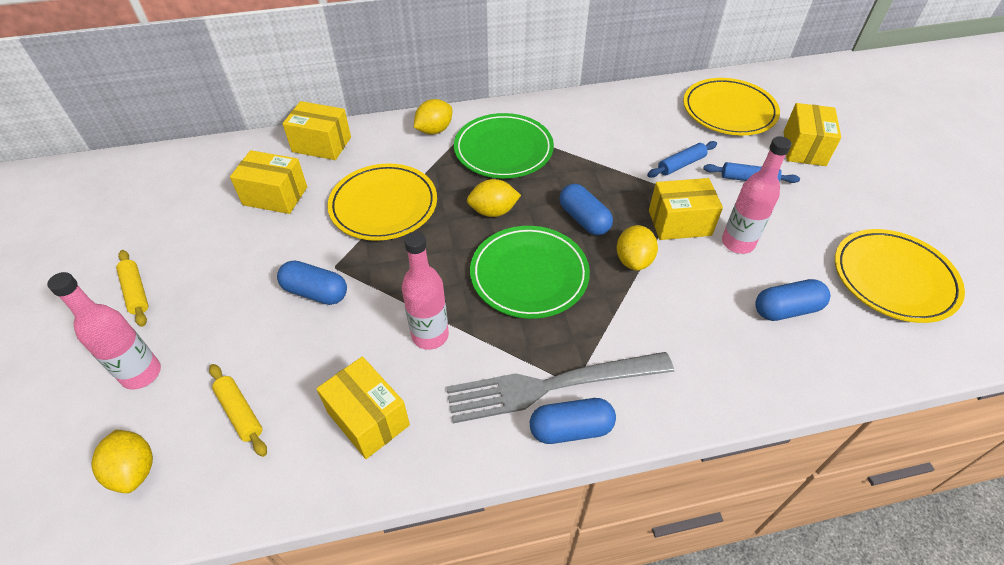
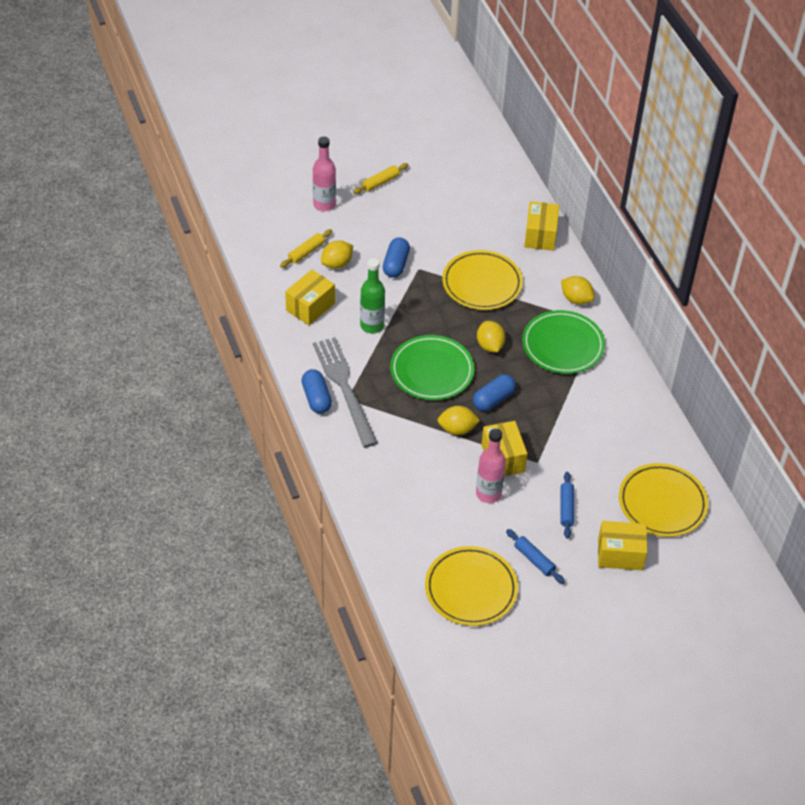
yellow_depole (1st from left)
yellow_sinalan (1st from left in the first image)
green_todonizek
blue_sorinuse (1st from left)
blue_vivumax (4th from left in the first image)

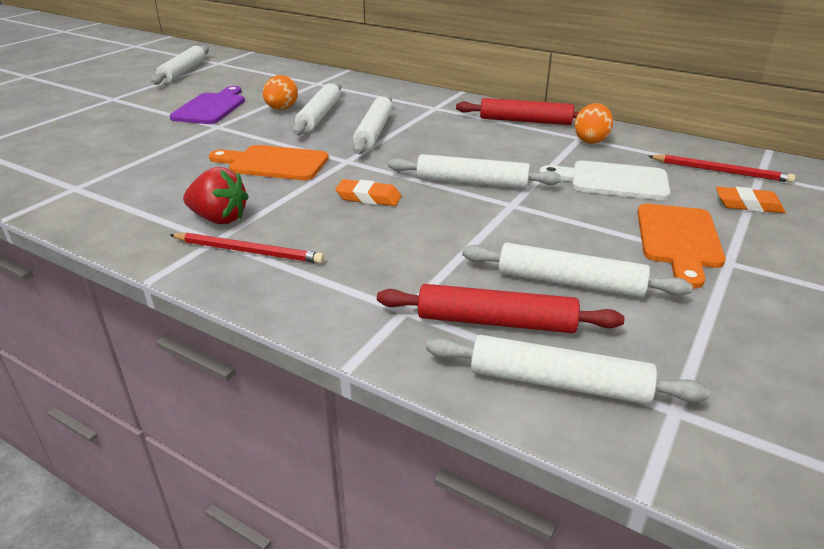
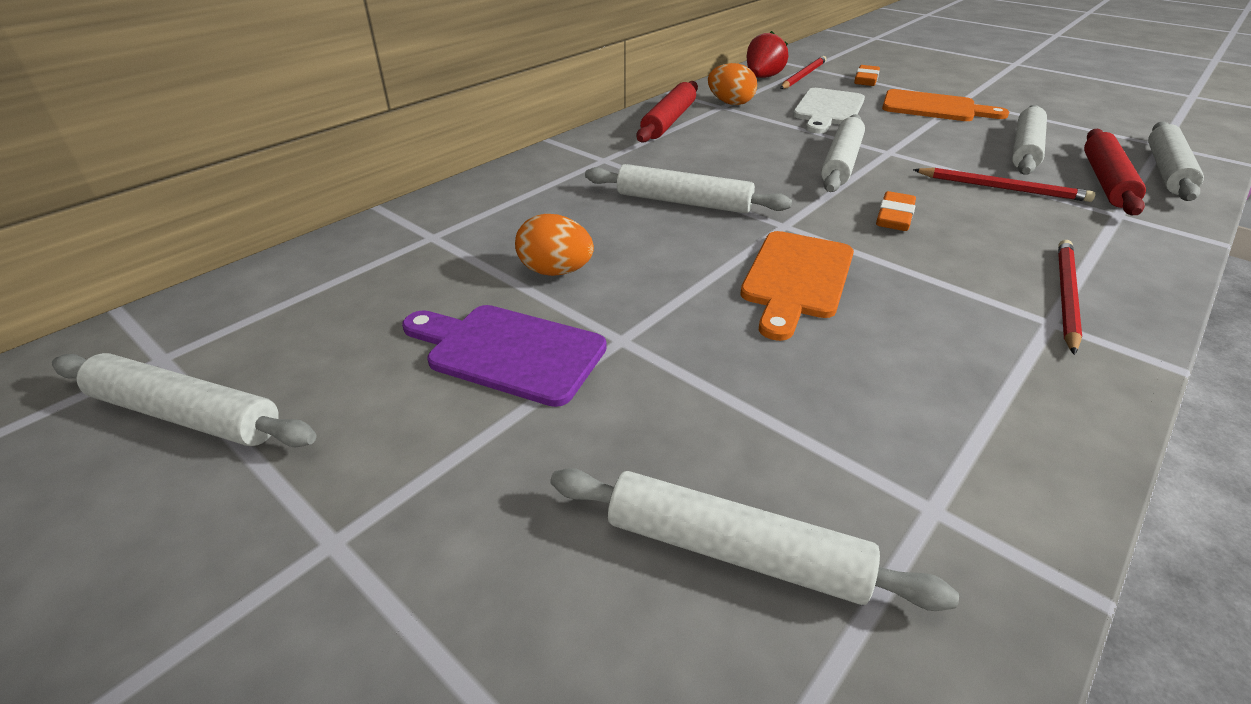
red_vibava
white_sorinuse (3rd from left)
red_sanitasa (2nd from left)

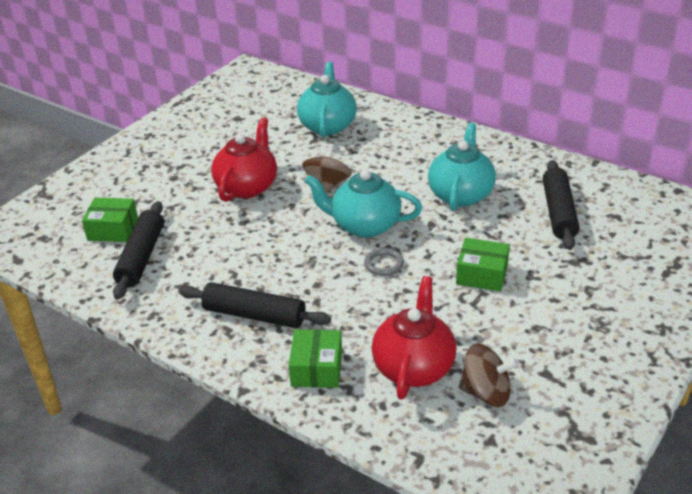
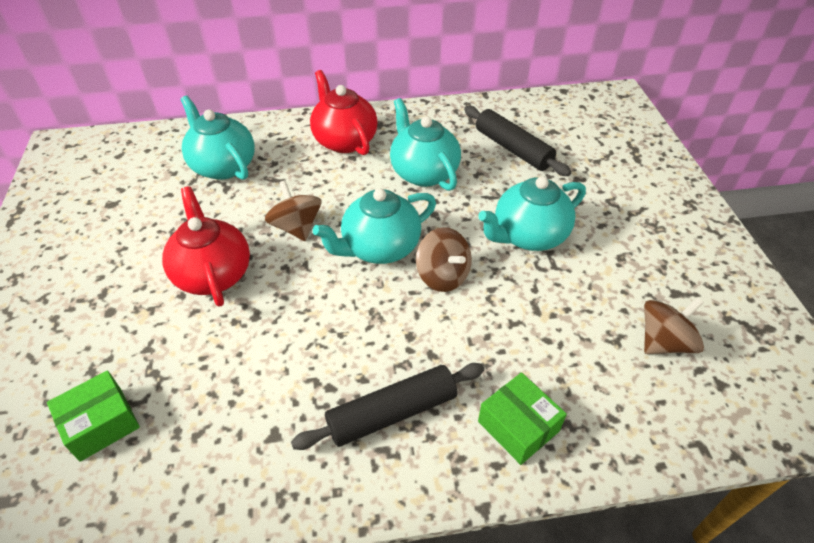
black_sorinuse (1st from left in the first image)
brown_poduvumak (2nd from left)
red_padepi (2nd from left)
turquoise_padepi (4th from left)

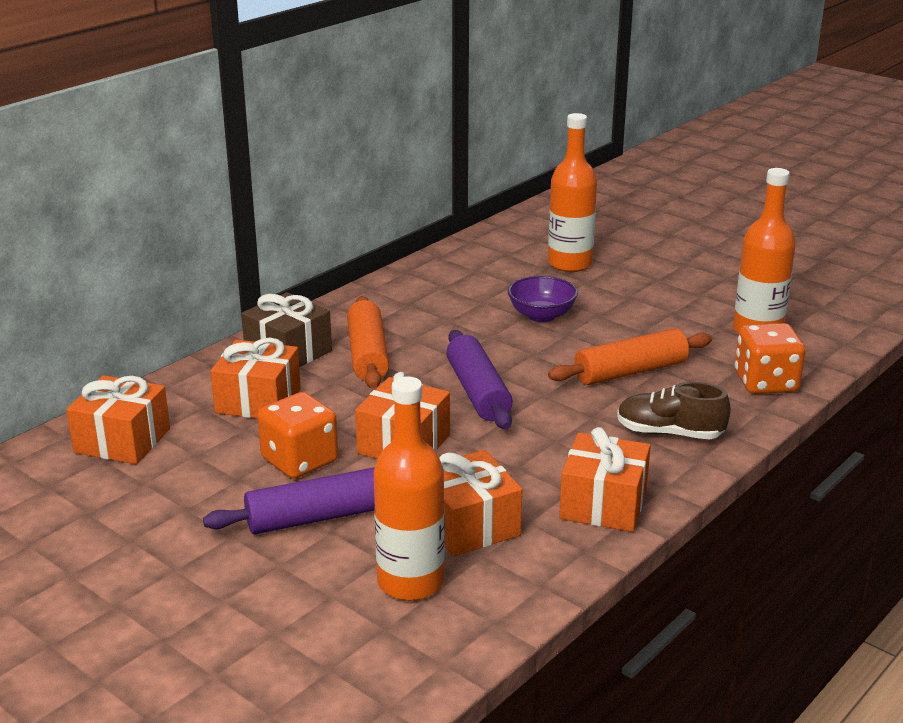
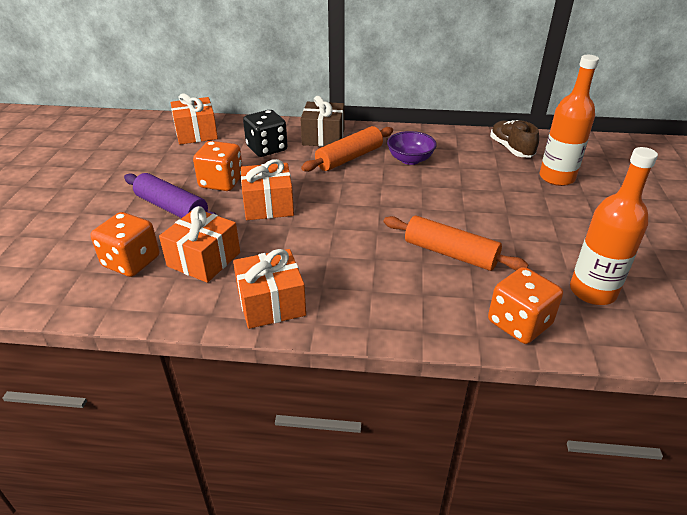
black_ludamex
orange_ludamex (1st from left)
purple_sorinuse (2nd from left in the first image)
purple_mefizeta
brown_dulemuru

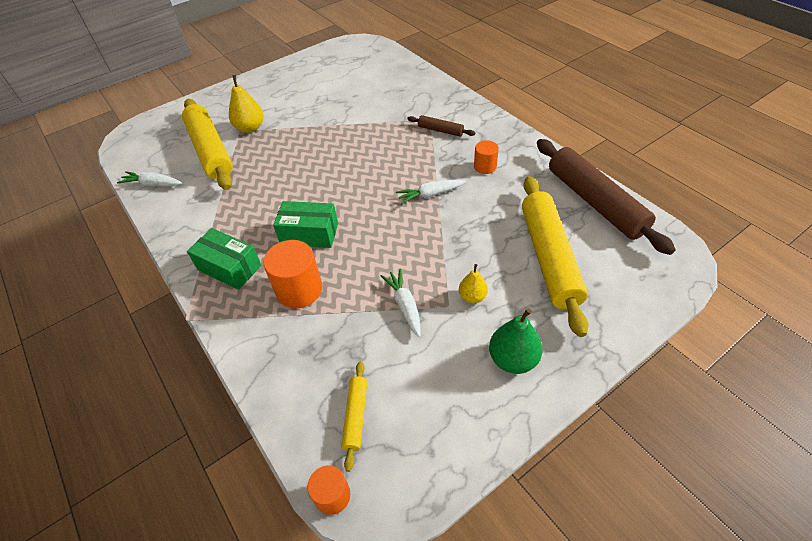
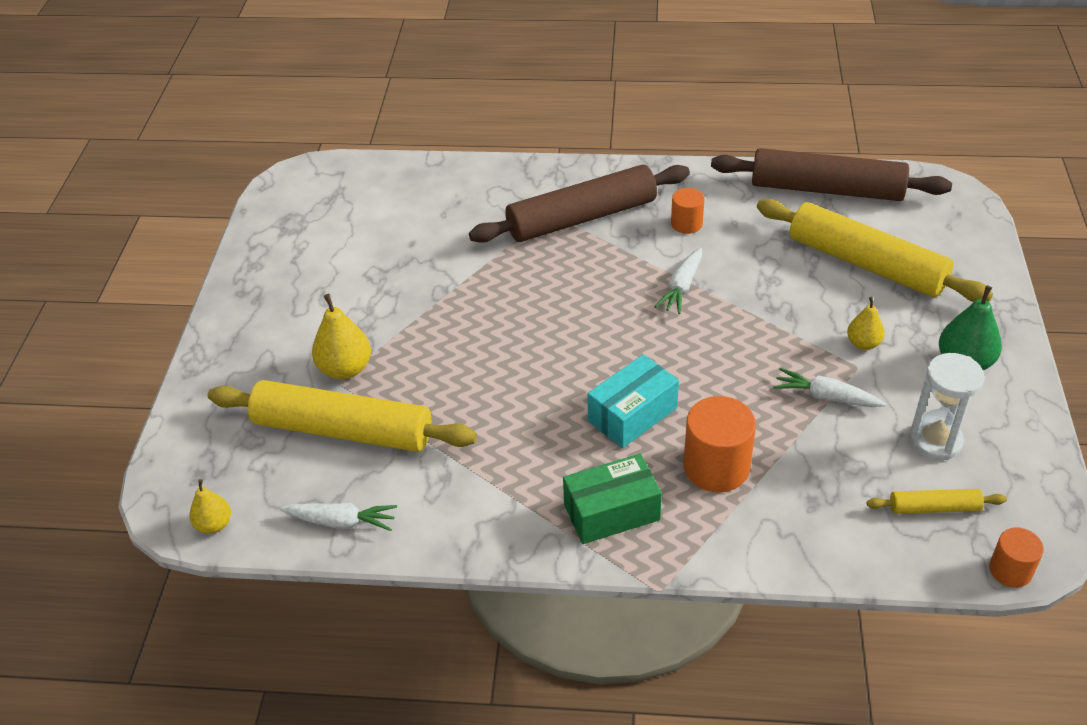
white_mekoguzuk (1st from left)
turquoise_sinalan
yellow_sorinuse (3rd from left)
brown_sorinuse (1st from left)
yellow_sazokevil (1st from left)
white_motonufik

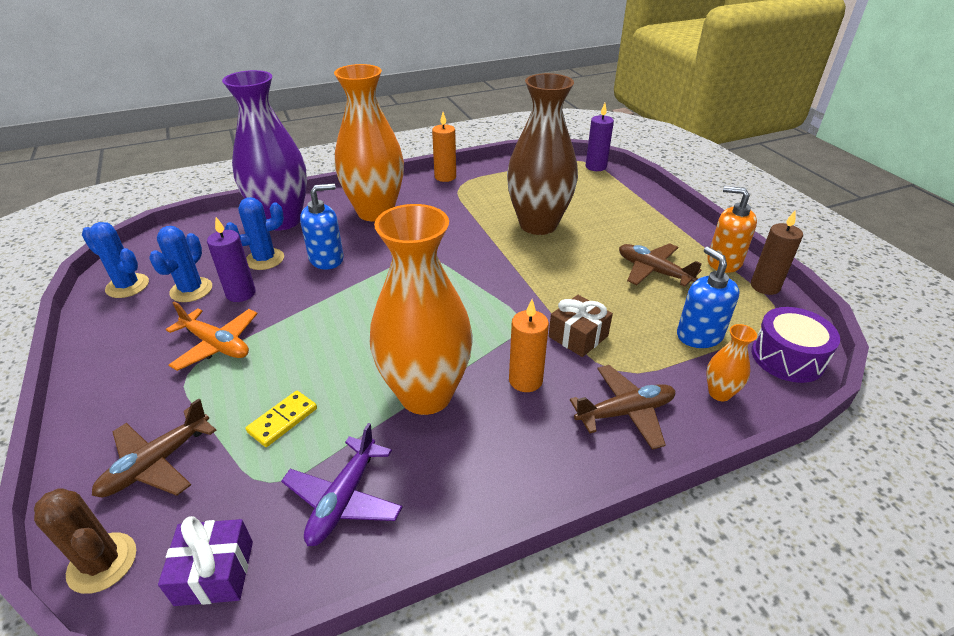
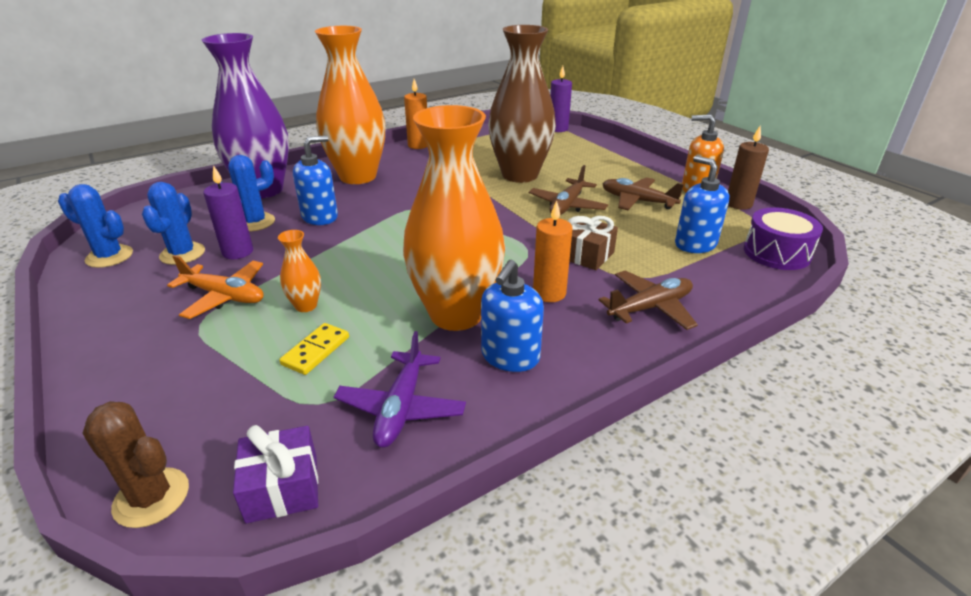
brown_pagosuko (1st from left)
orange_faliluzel (1st from left)
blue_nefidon (2nd from left)

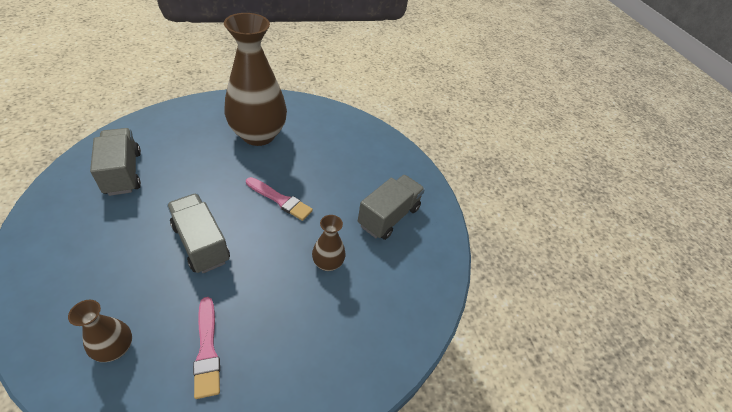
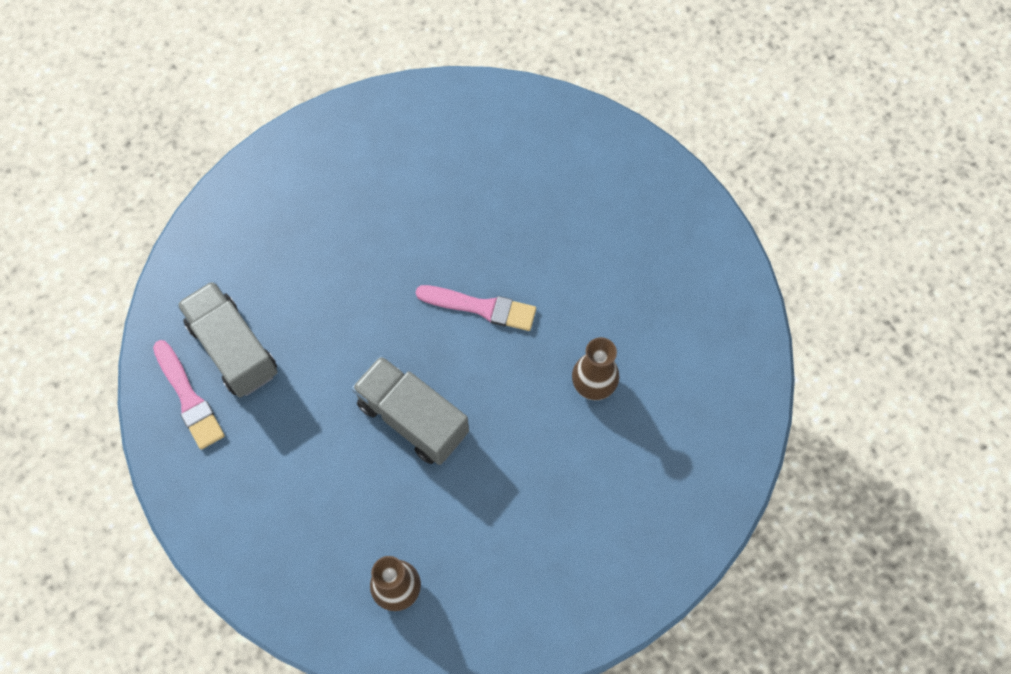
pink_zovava (1st from left)
brown_faliluzel (2nd from left in the first image)
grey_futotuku (3rd from left in the first image)

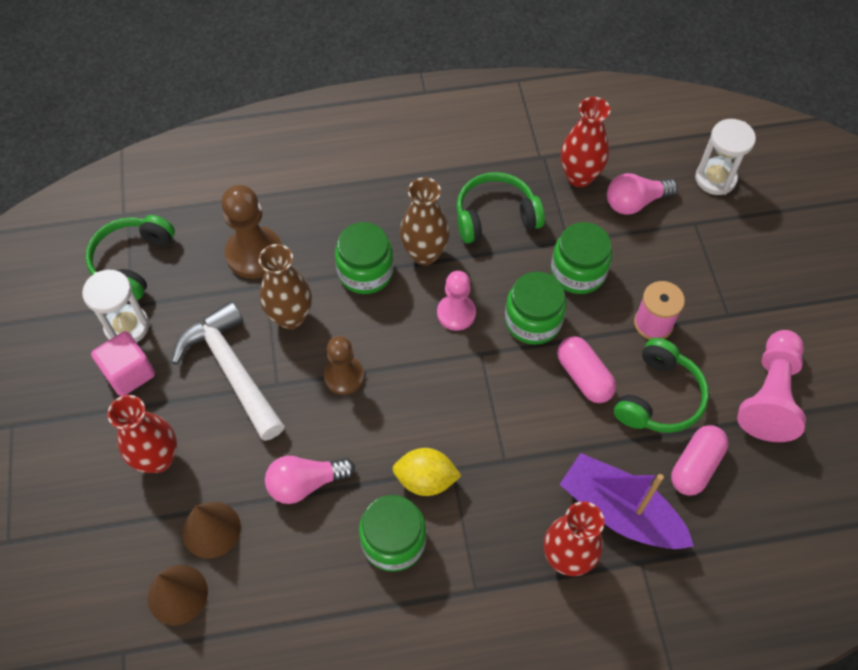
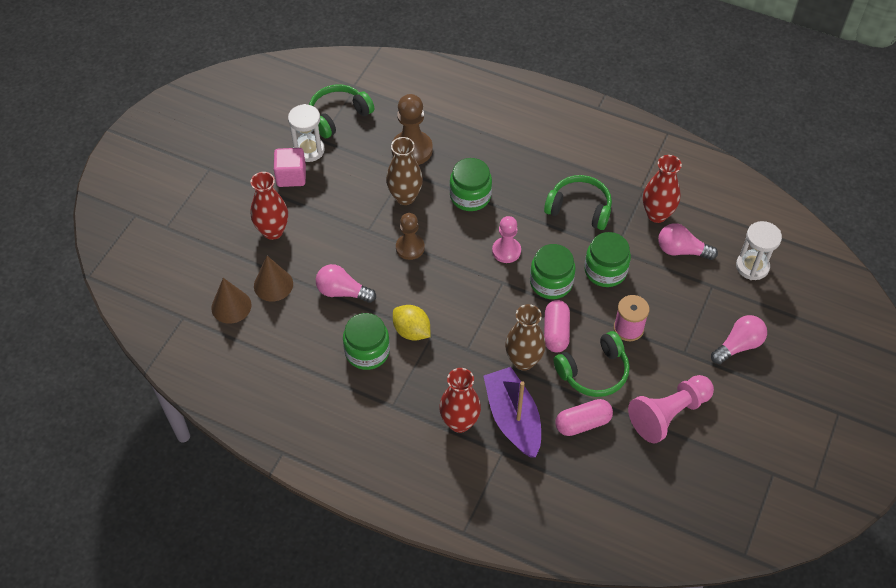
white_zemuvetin
brown_faliluzel (2nd from left)
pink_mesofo (3rd from left)

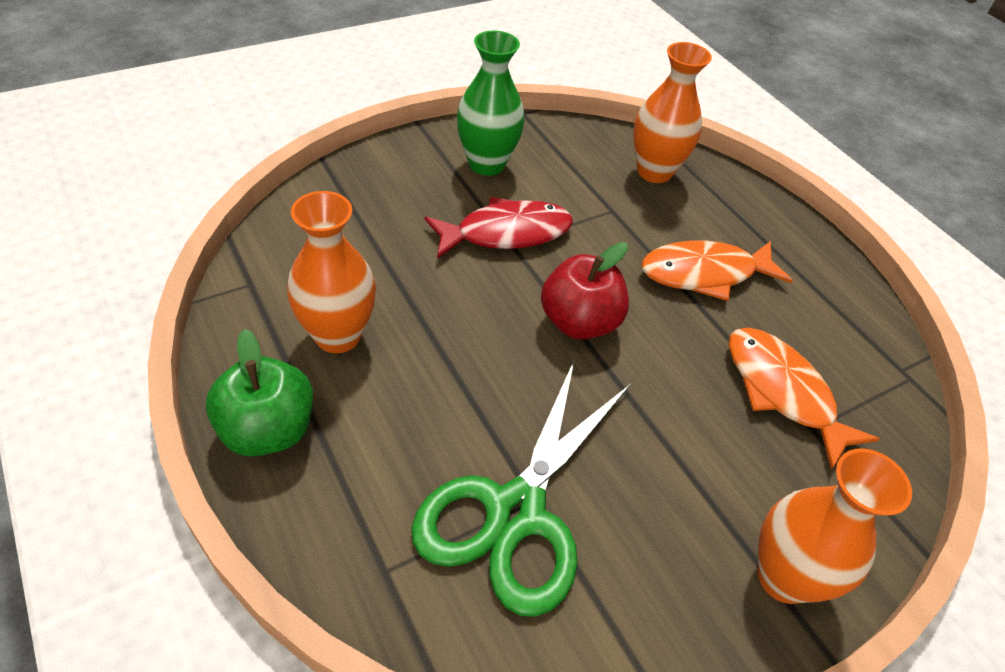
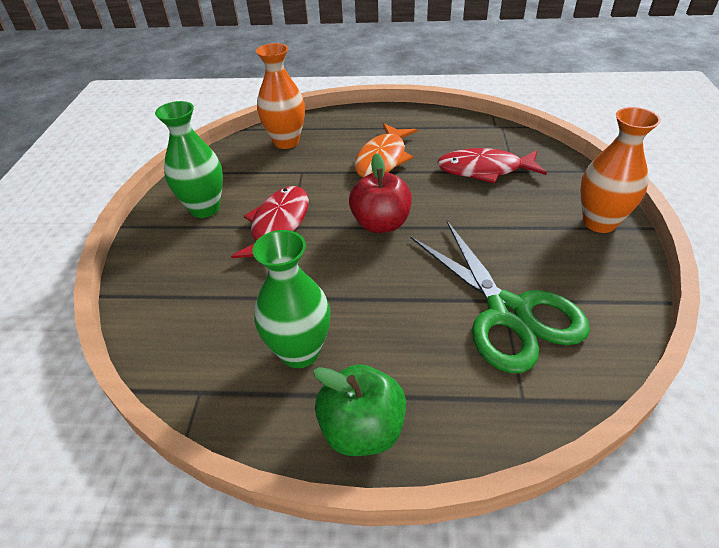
green_faliluzel (2nd from left)
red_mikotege (2nd from left)

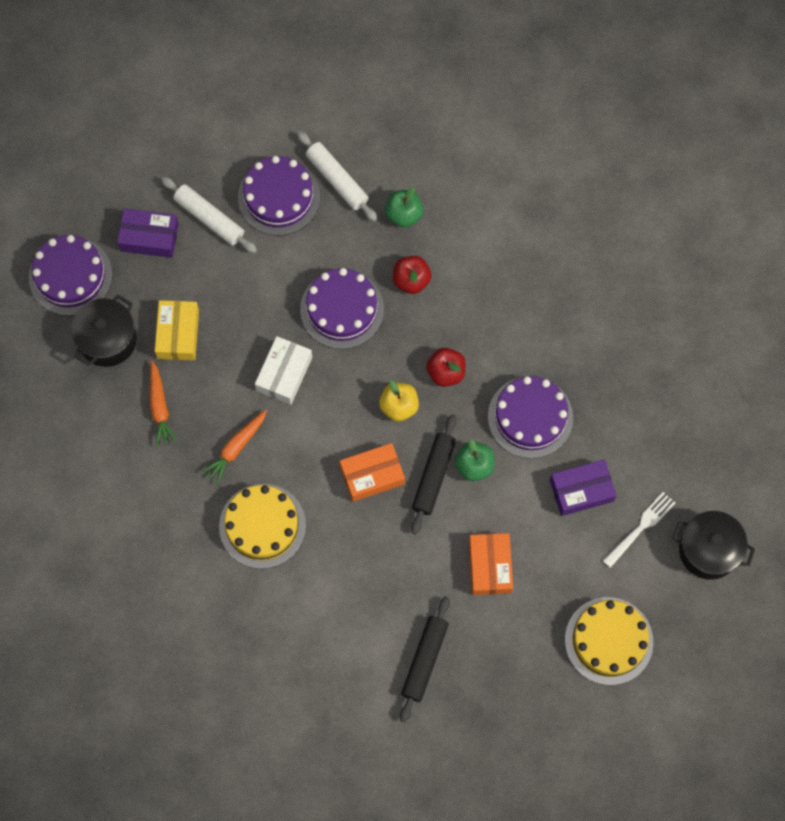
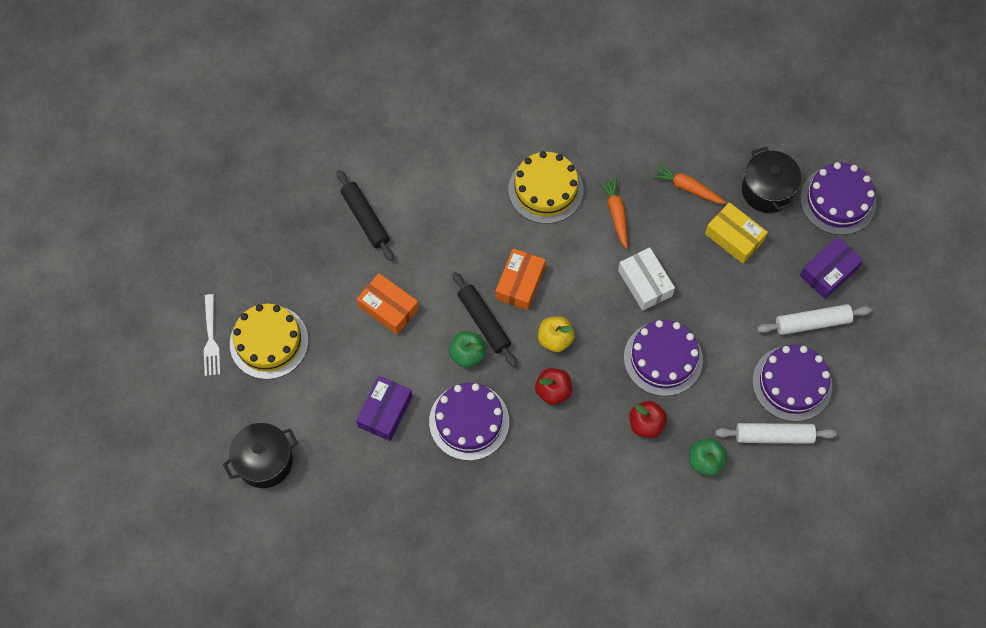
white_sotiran

